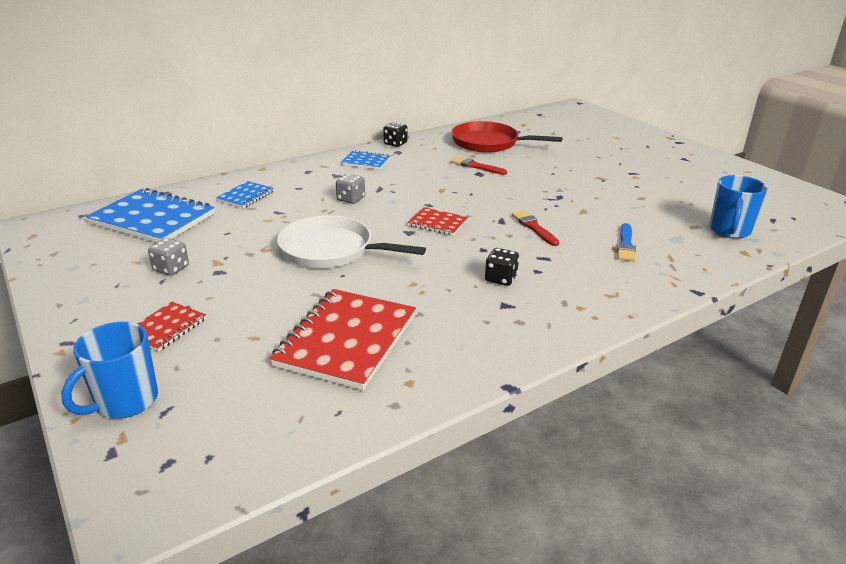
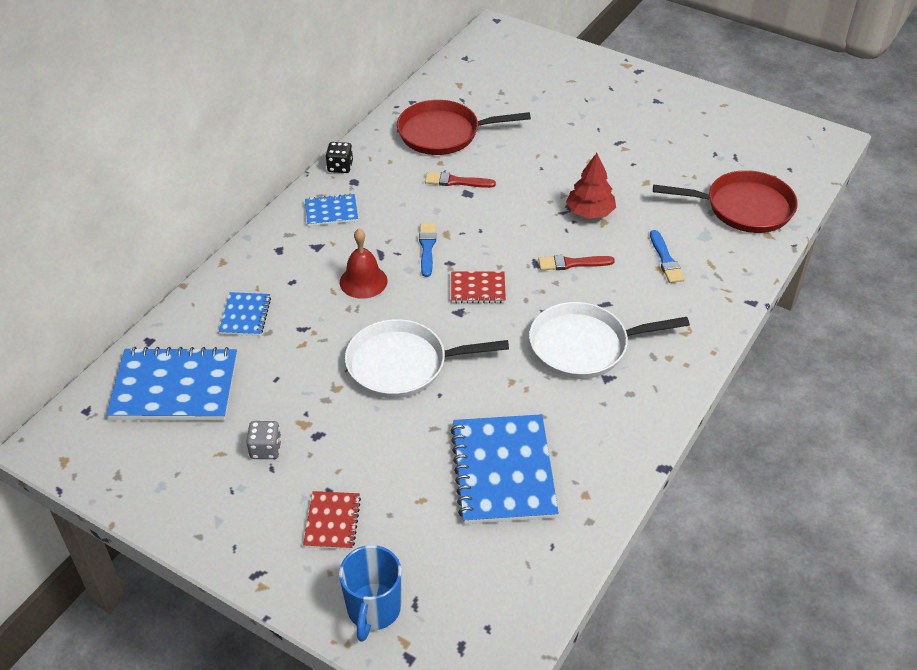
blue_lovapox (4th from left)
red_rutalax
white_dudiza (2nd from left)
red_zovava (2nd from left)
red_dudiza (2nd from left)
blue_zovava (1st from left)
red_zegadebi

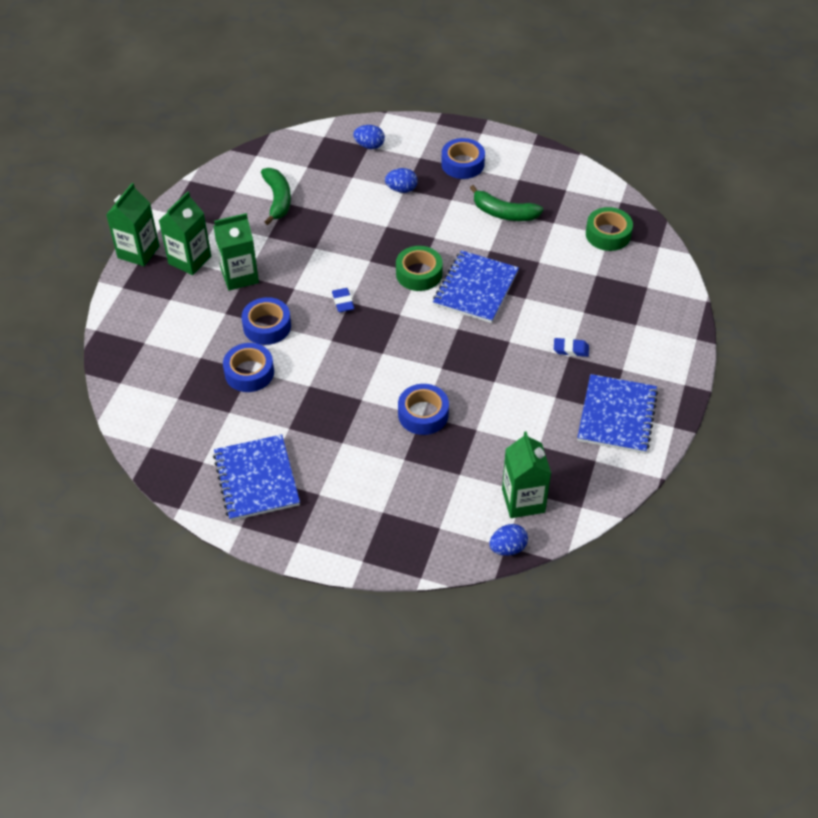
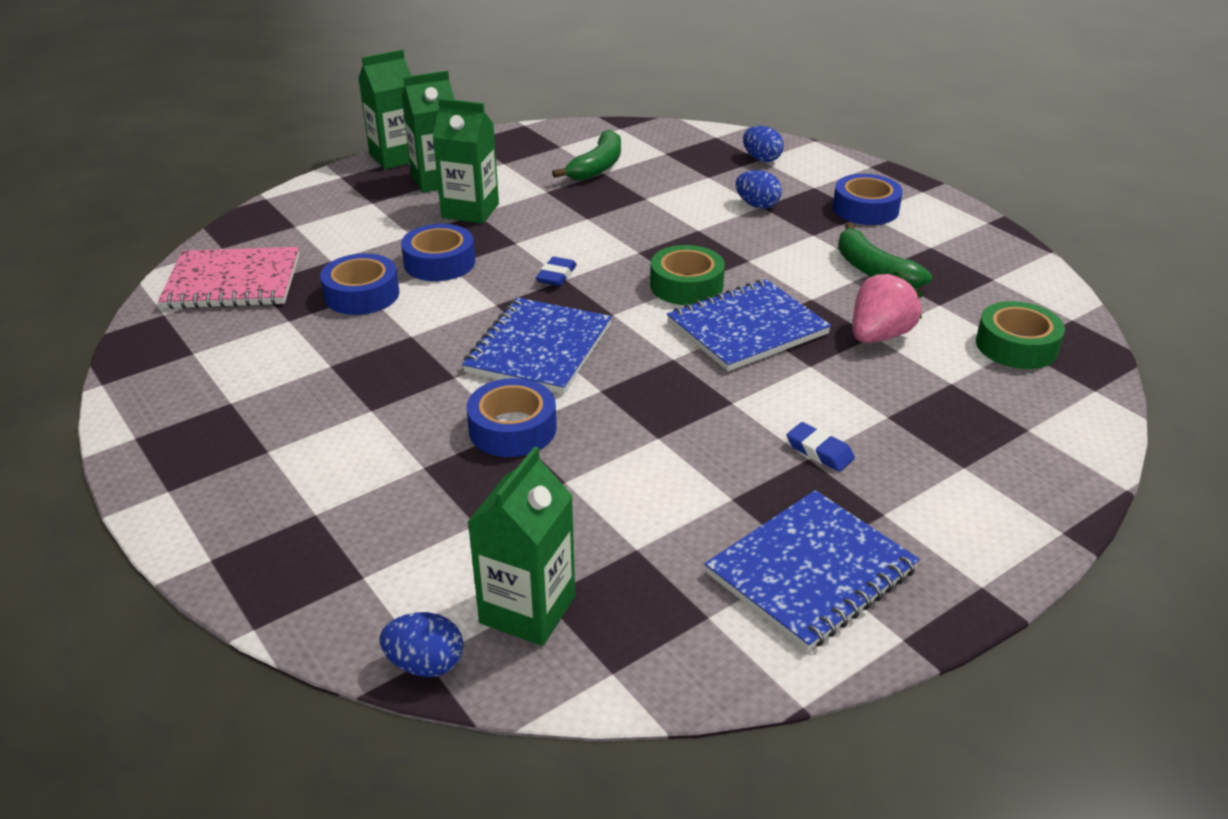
blue_lovapox (1st from left)
pink_lovapox
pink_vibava

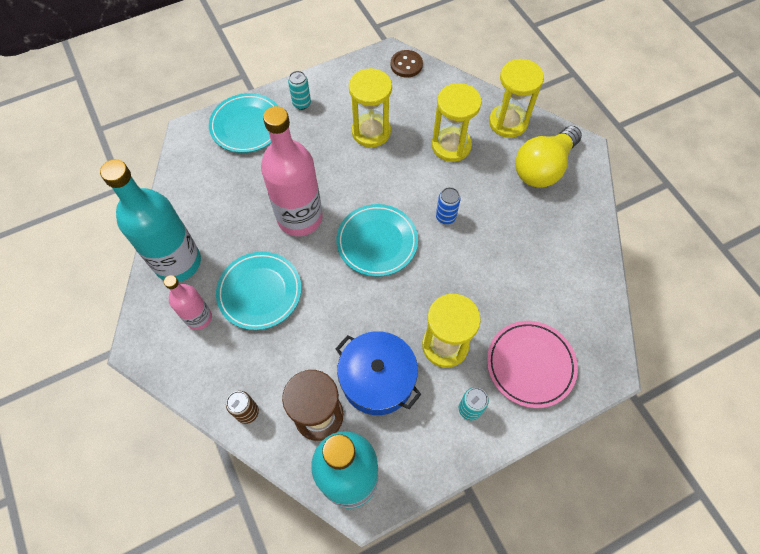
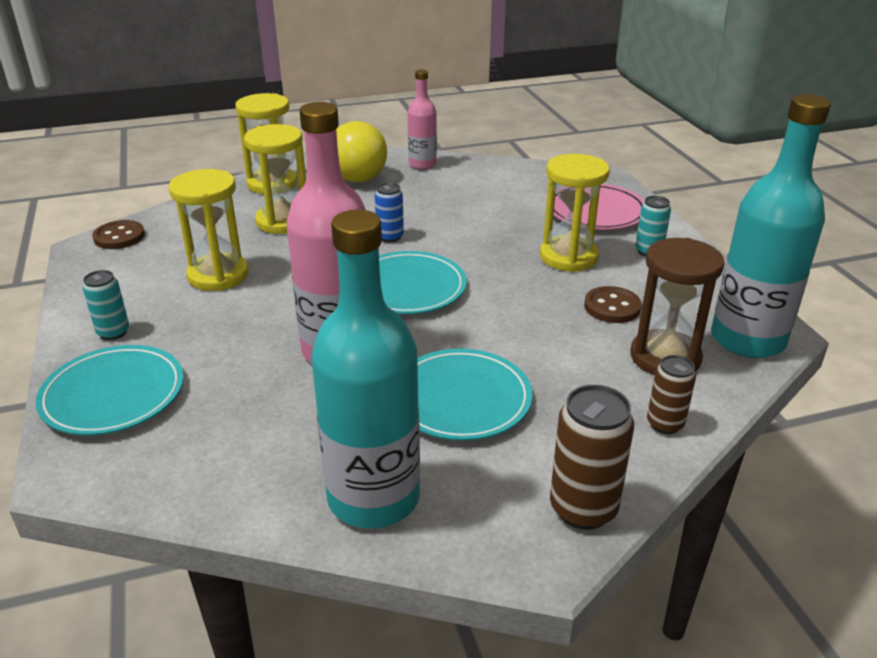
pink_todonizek (2nd from left)
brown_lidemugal (2nd from left)
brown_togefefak (1st from left)

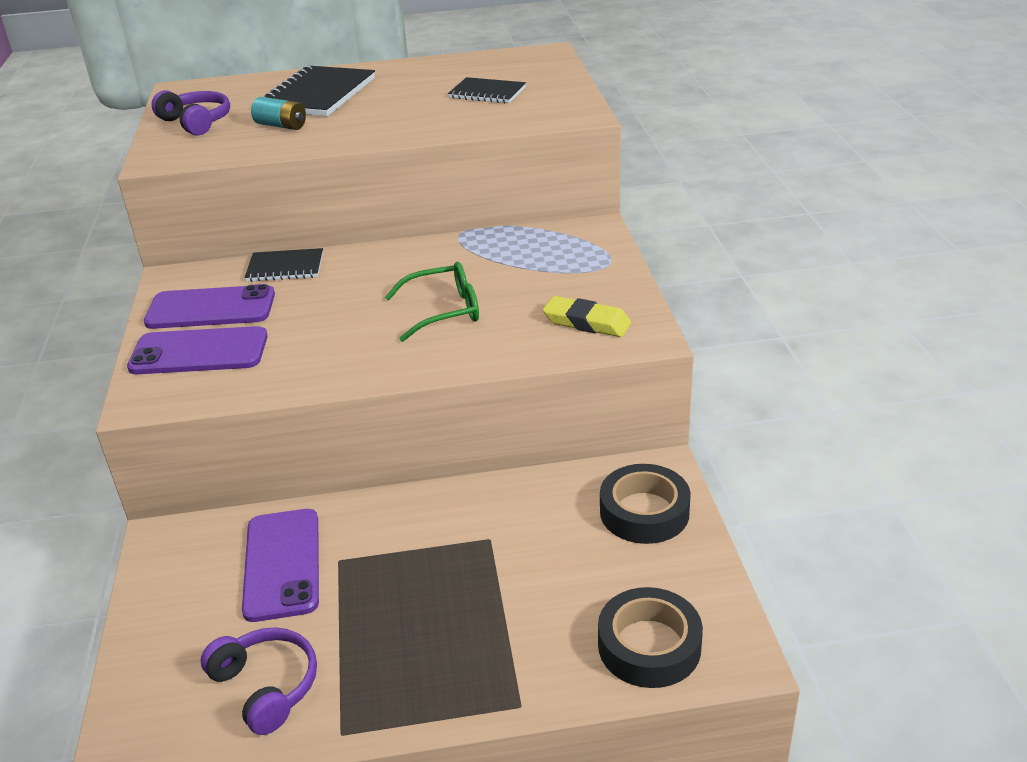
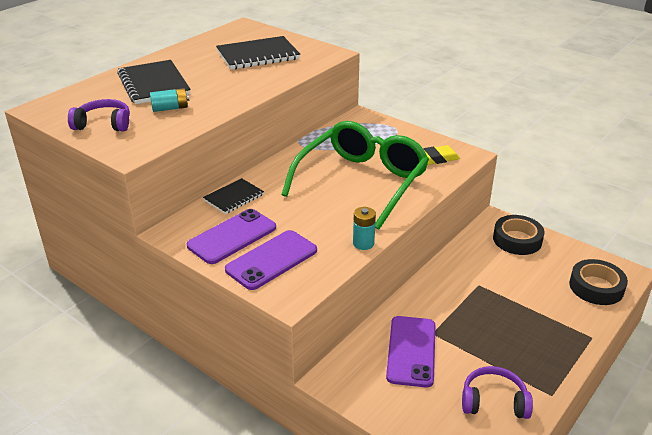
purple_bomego (3rd from left)
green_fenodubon
black_lovapox (3rd from left)
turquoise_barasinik (2nd from left)

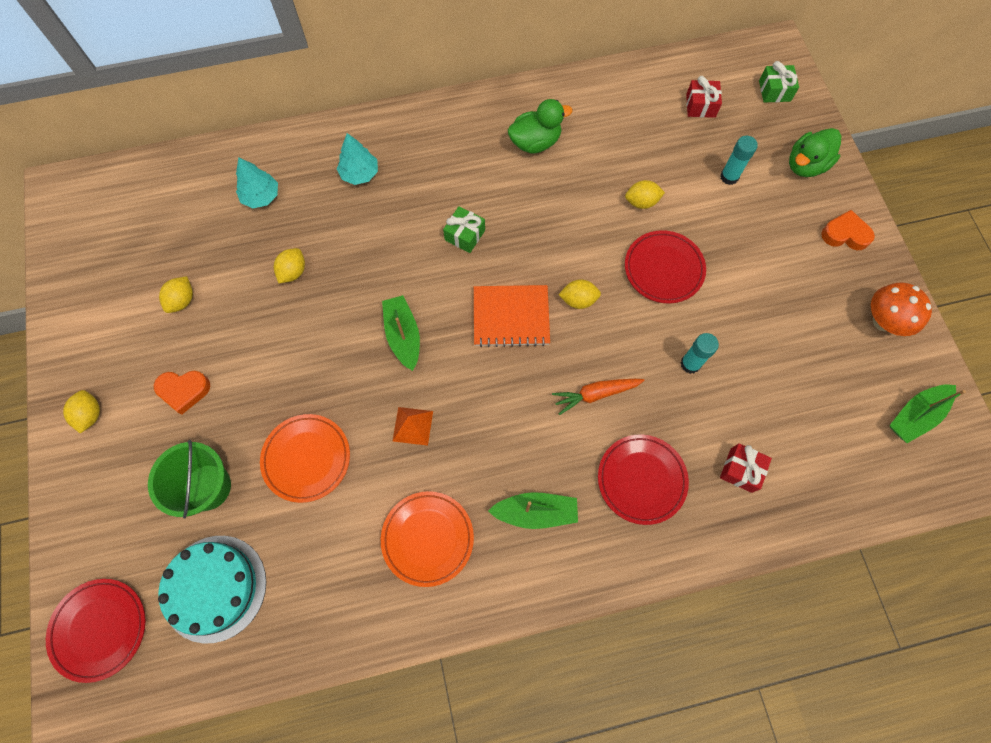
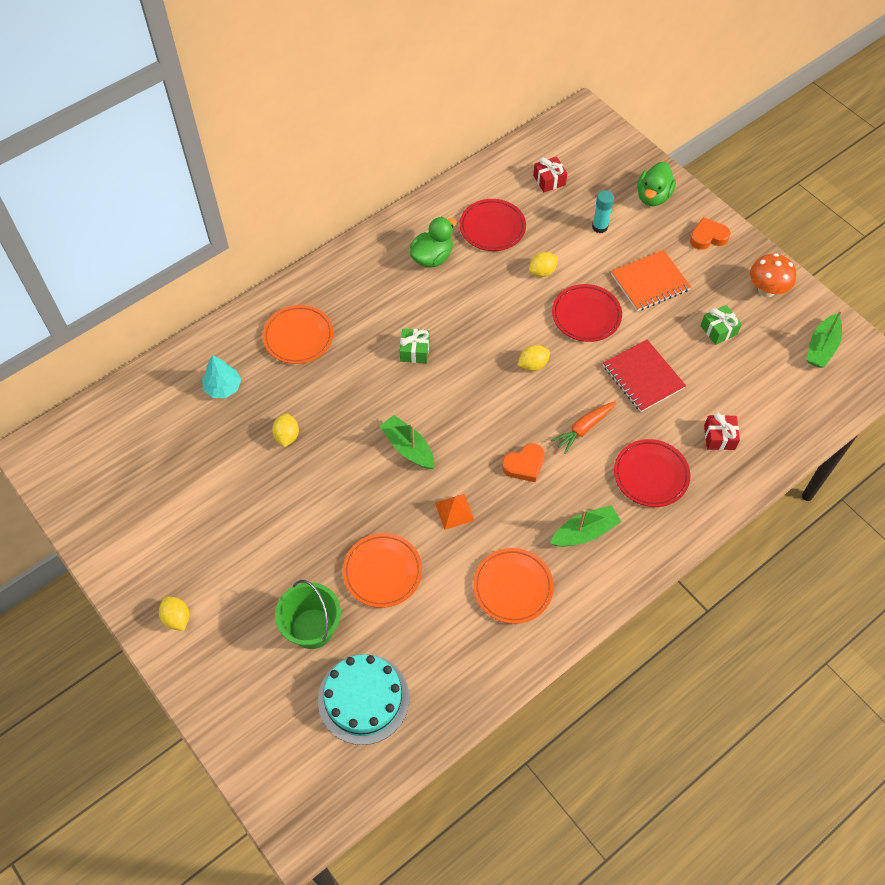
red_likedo (1st from left)
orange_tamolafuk (1st from left)
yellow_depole (2nd from left in the first image)
orange_likedo (1st from left)
orange_lovapox
red_lovapox
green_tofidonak (2nd from left)

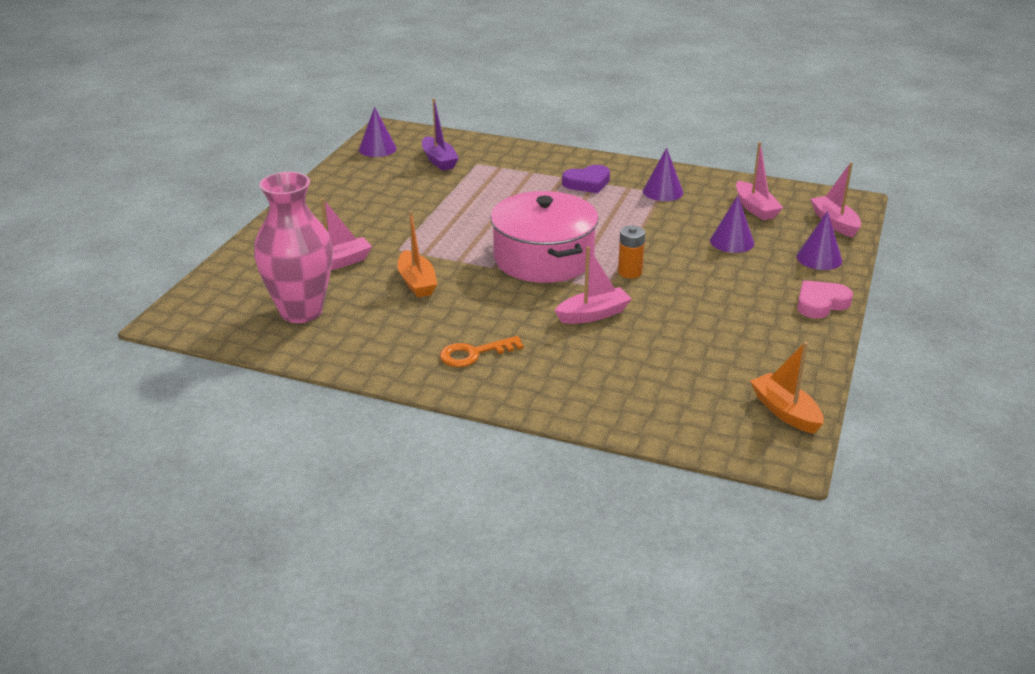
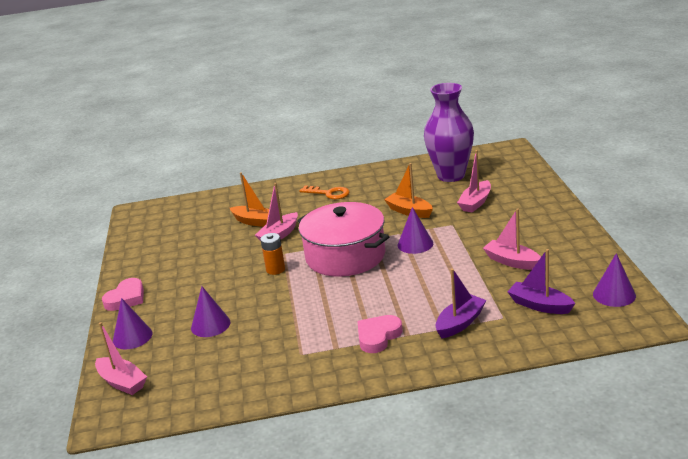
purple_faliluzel
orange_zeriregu
pink_tamolafuk (2nd from left)
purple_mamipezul (3rd from left)
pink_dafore (4th from left)
orange_dafore (1st from left)
purple_dafore (1st from left)

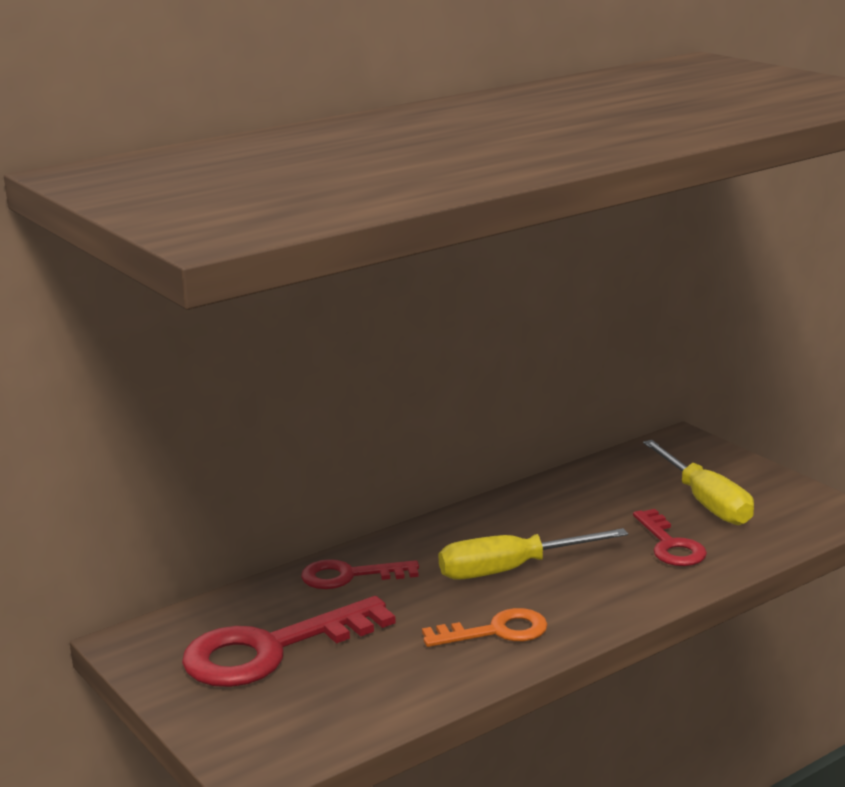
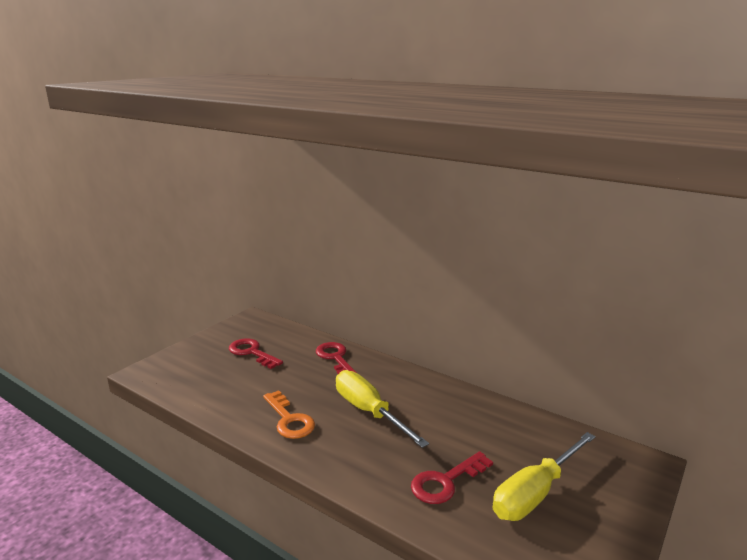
red_zeriregu (1st from left)

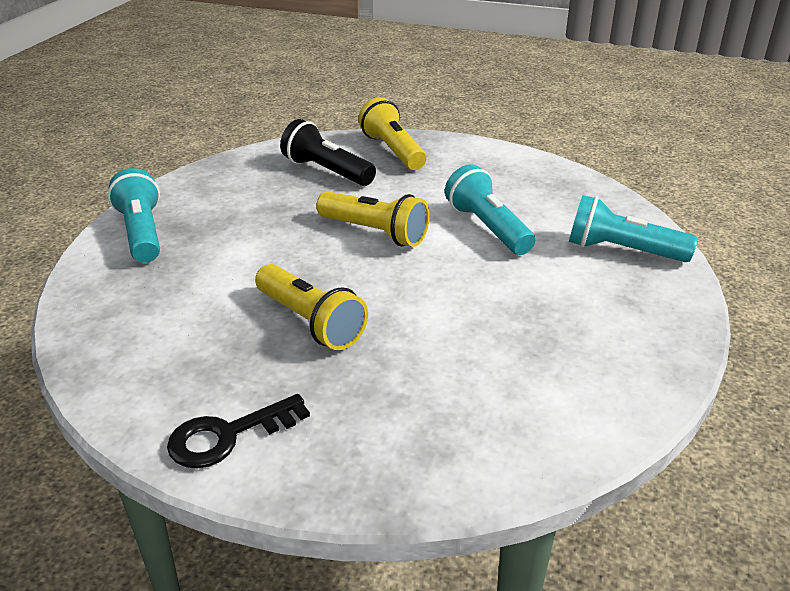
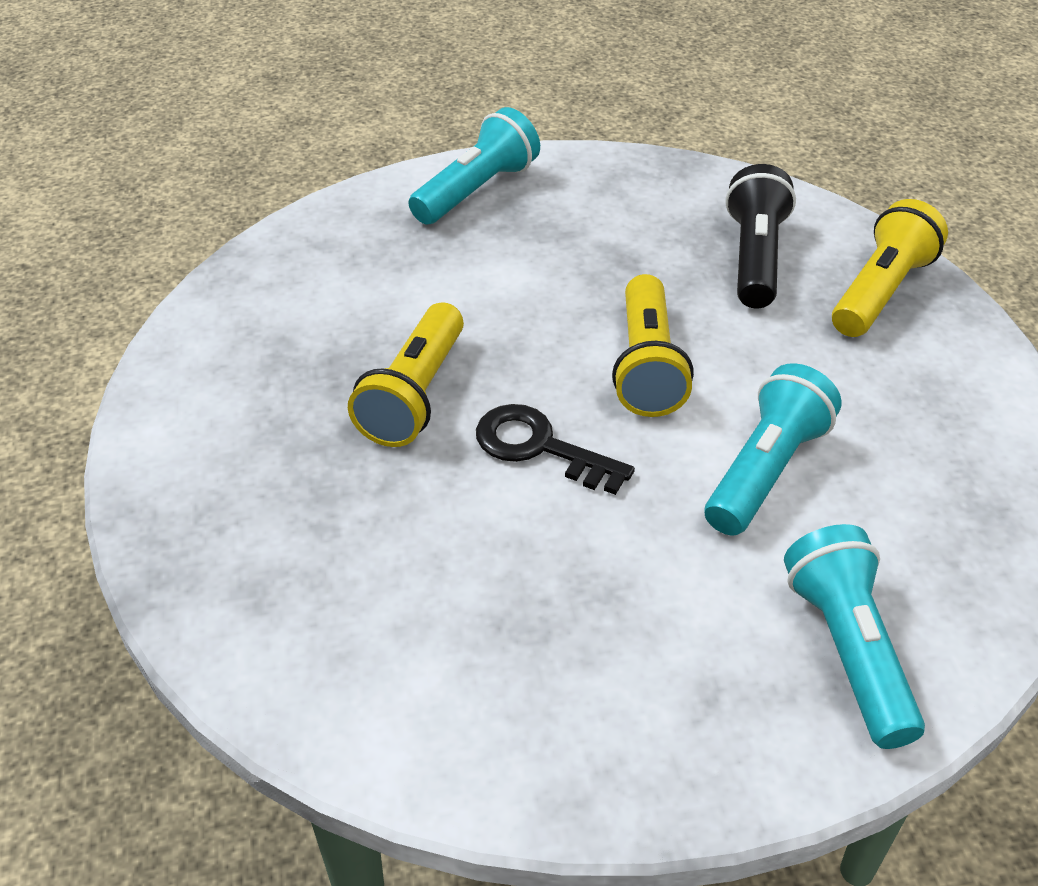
black_zeriregu

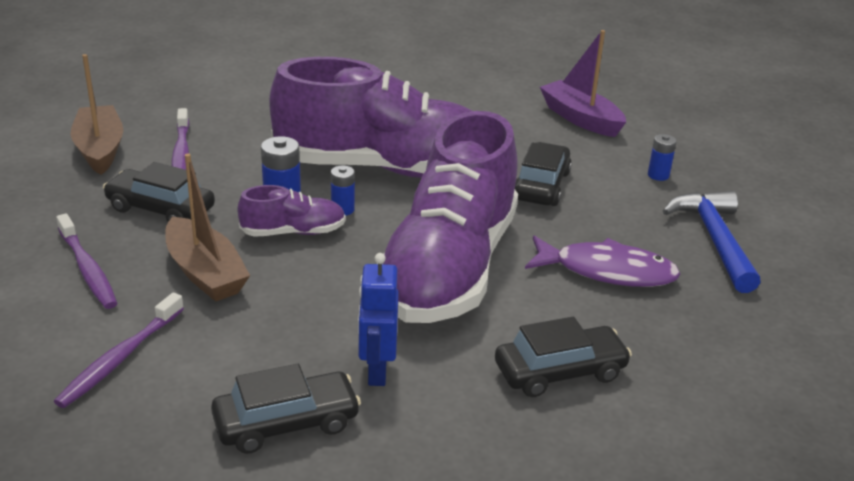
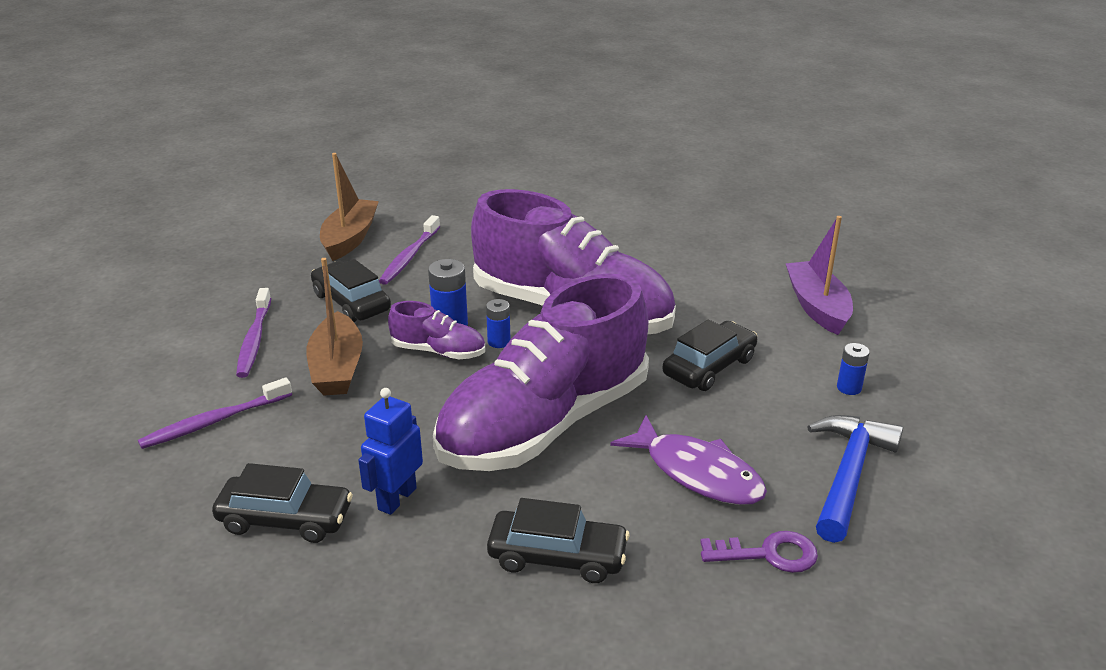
purple_zeriregu

